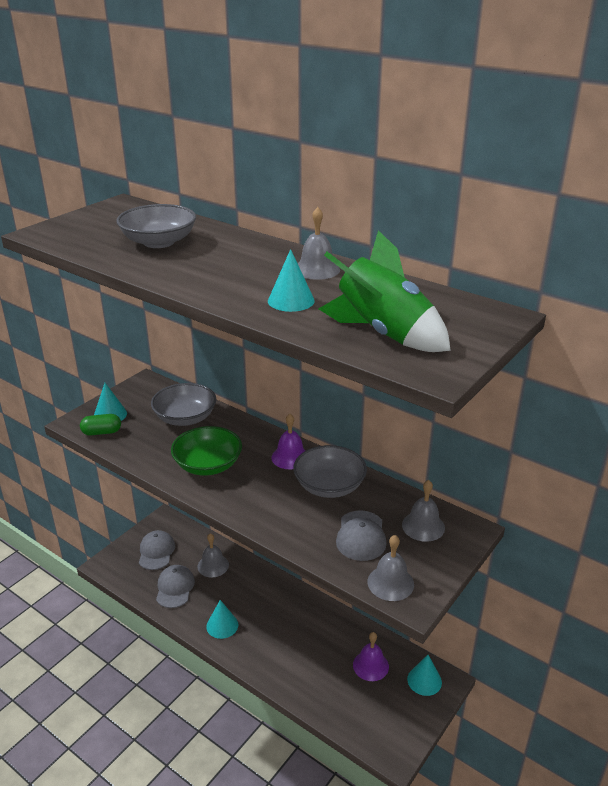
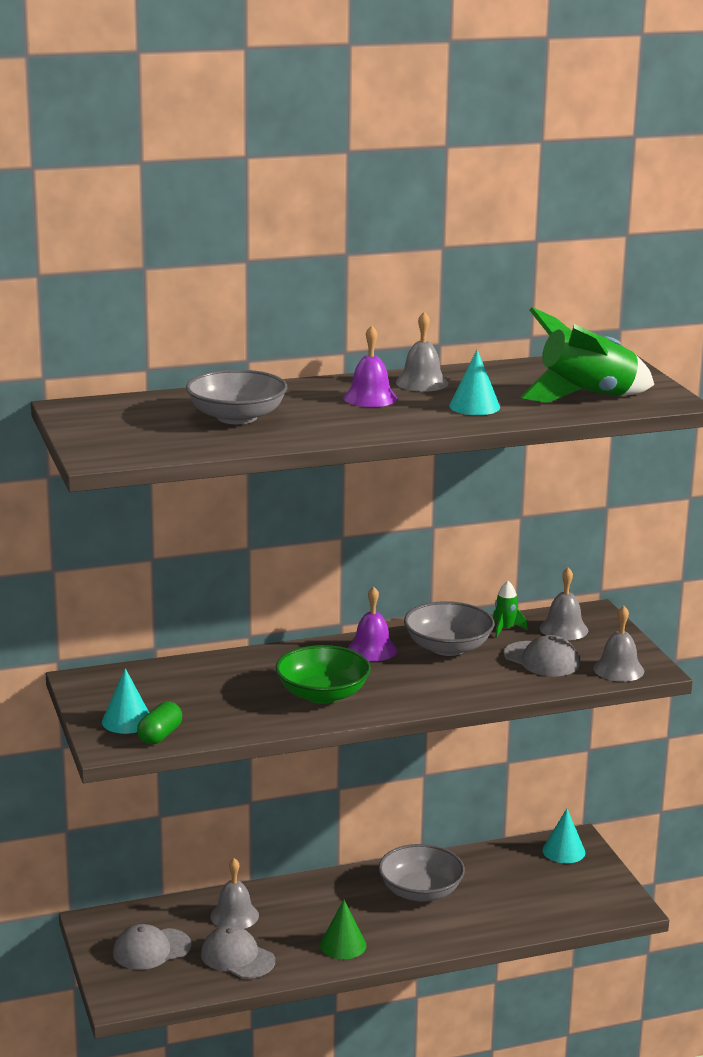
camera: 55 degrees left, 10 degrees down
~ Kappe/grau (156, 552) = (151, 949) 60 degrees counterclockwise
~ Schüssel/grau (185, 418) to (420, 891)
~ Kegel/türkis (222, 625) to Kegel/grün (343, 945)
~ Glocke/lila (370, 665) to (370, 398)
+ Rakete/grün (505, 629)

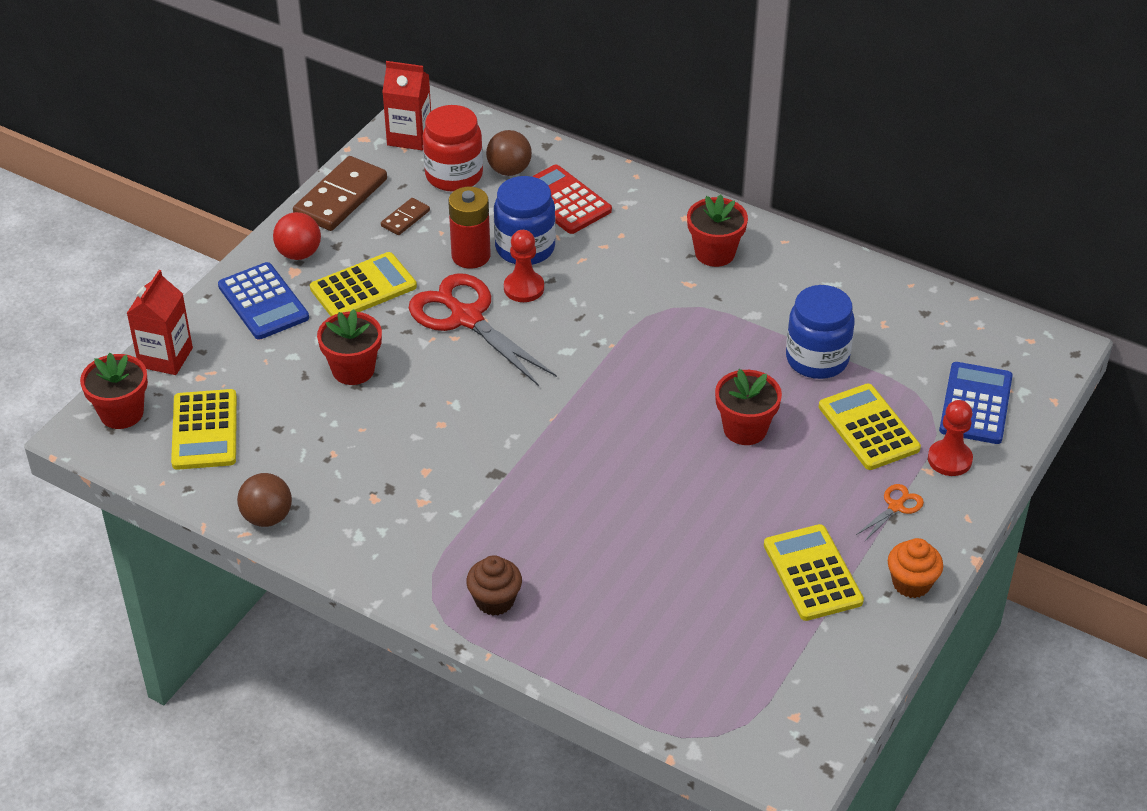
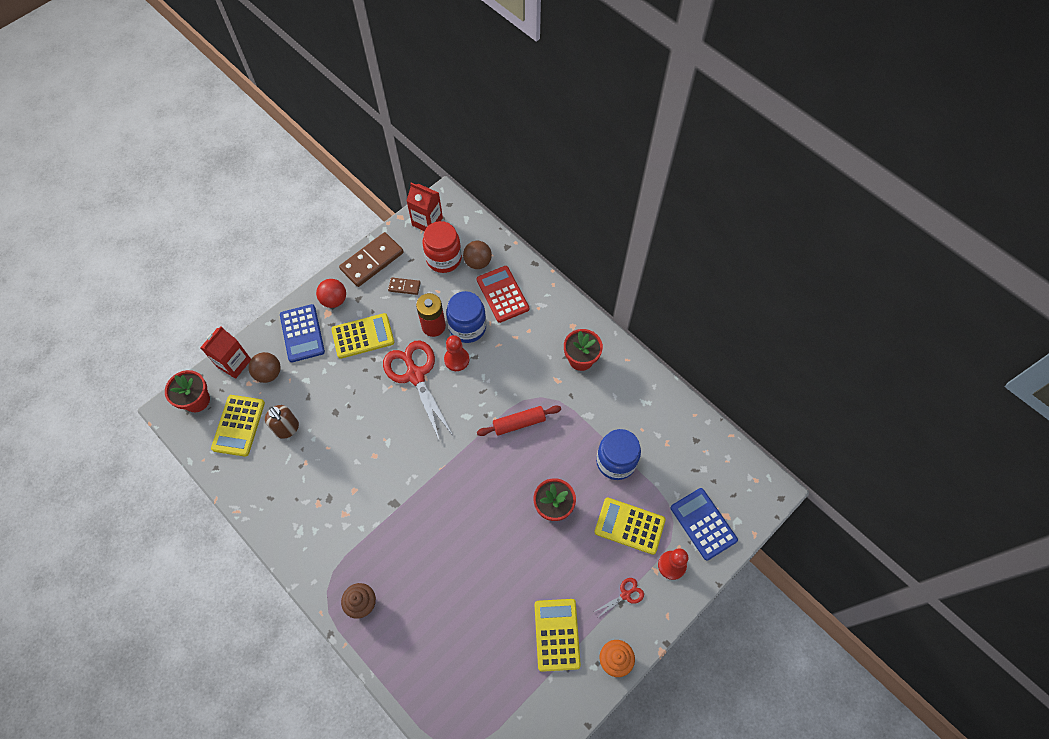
camera: 15 degrees right, 20 degrees up
~ Ball/braun (267, 517) to (269, 373)
- Blumentopf/rot (353, 370)
~ Dominostein/braun (405, 218) = (404, 287) 45 degrees clockwise
~ Taschenrechner/gelb (868, 428) = (629, 526) 60 degrees counterclockwise
~ Schere/orange (896, 507) to Schere/rot (625, 595)
~ Taschenrechner/blau (975, 404) = (703, 524) 60 degrees counterclockwise
+ Seifenspender/braun (287, 429)
+ Nudelholz/rot (519, 423)

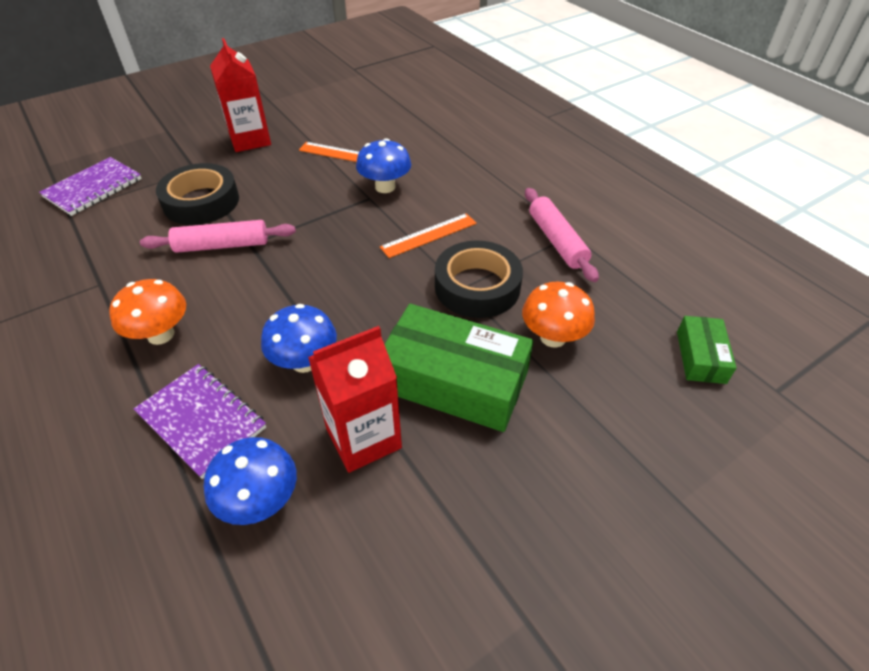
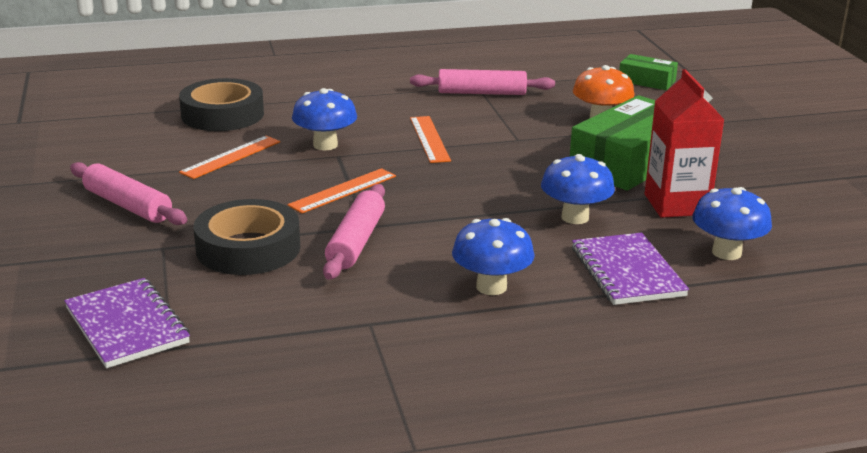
camera: 70 degrees left, 20 degrees down
~ Pilz/orange (161, 334) to Pilz/blau (491, 287)
~ Notizbuch/lila (201, 421) = (627, 272) 75 degrees counterclockwise
~ Getränkekarton/rot (250, 140) to Nudelholz/rosa (127, 205)
~ Klebeband/schwarz (477, 286) to (222, 114)
+ Lineal/orange (343, 190)

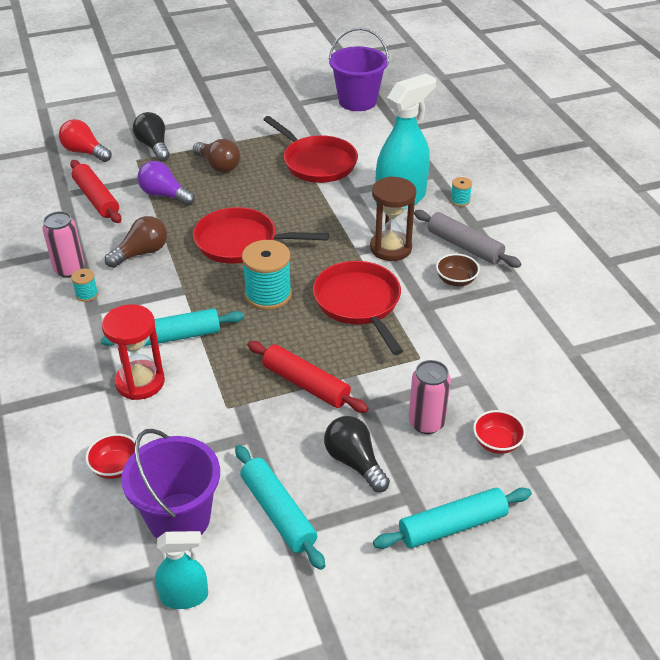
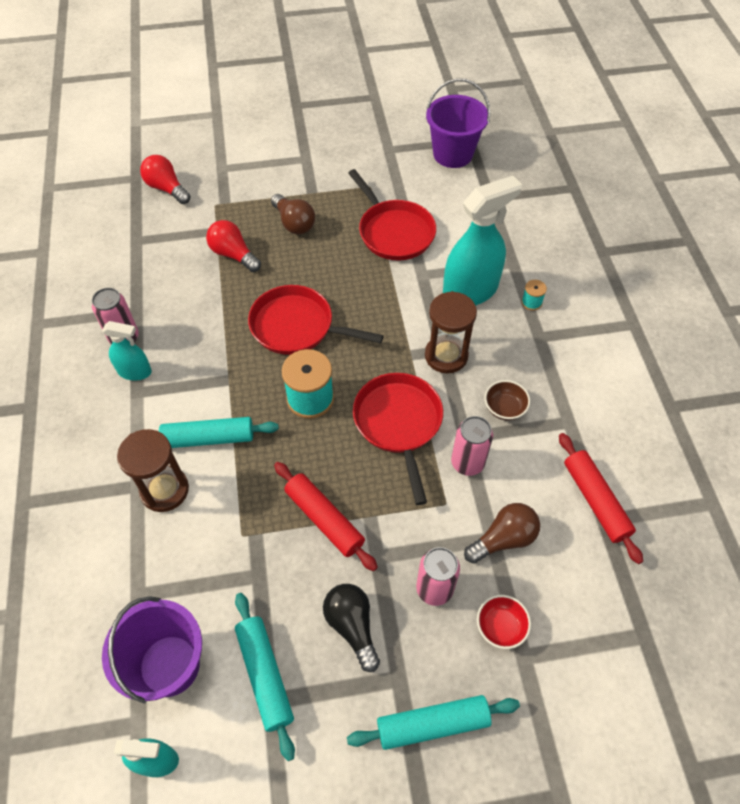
camera: 10 degrees right, 15 degrees up
~ Nudelholz/rot (96, 198) to (595, 500)
~ Garnrolle/türkis (87, 294) to Sprühflasche/türkis (135, 371)
- Schüssel/rot (115, 467)
~ Sanduhr/rot (140, 382) to Sanduhr/braun (164, 490)
~ Glühbirne/braun (141, 253) to (503, 539)
- Glühbirne/schwarz (154, 146)
~ Glühbirne/lila (164, 195) to Glühbirne/rot (233, 254)
- Nudelholz/grau (465, 246)
+ Dose/rosa (467, 463)

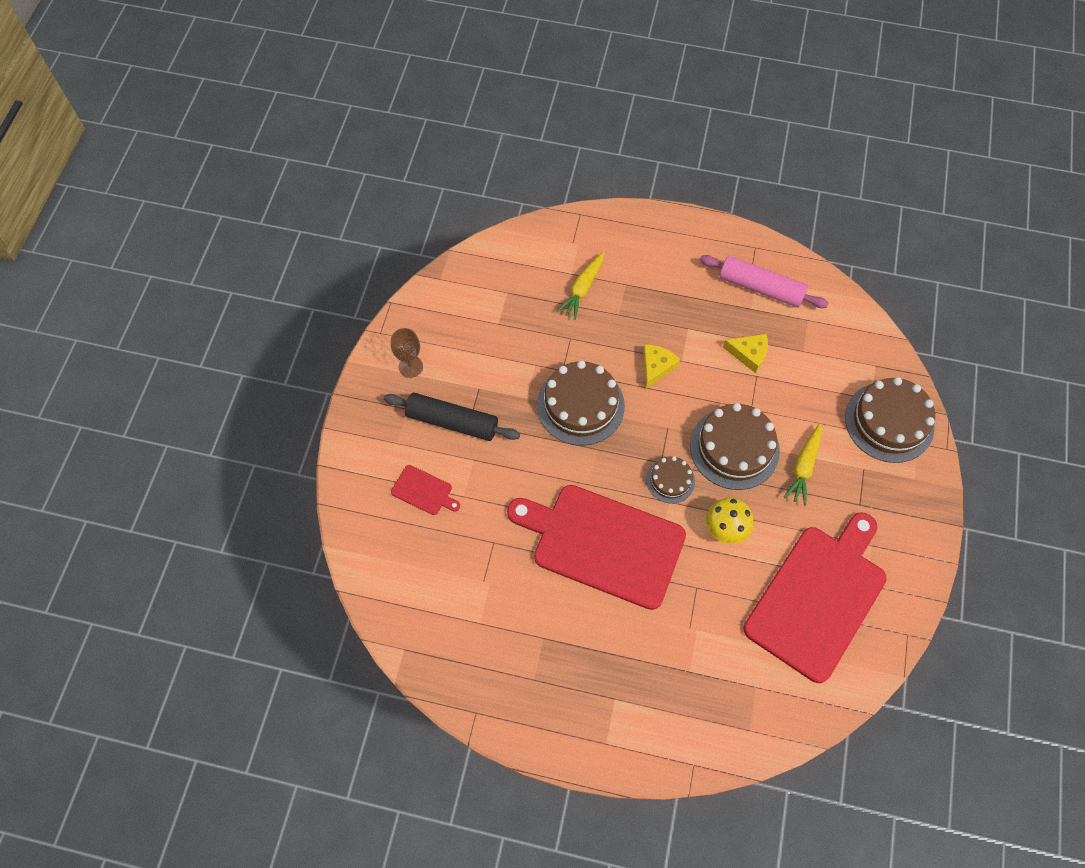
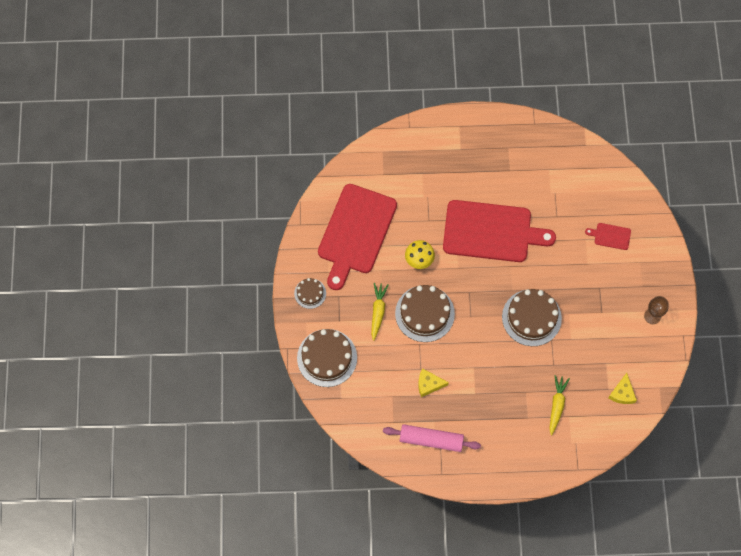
camera: 165 degrees right, 5 degrees up
- Nudelholz/schwarz (452, 422)
~ Käse/gelb (656, 367) to (622, 393)
~ Kuchen/braun (670, 480) to (310, 293)

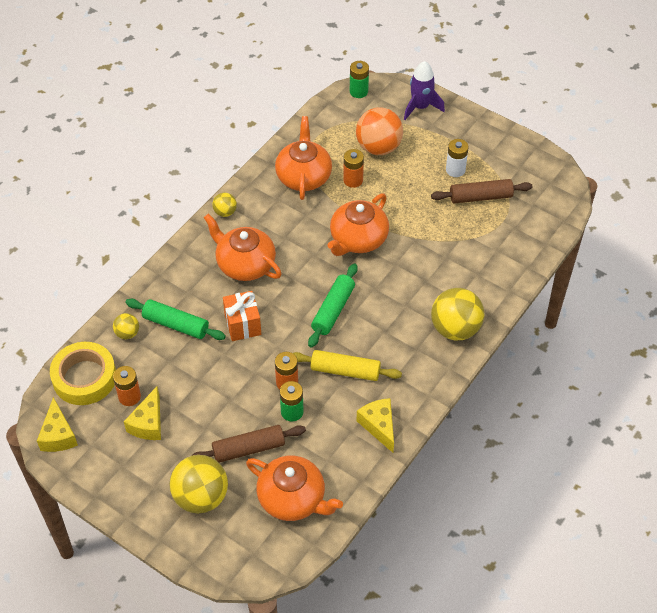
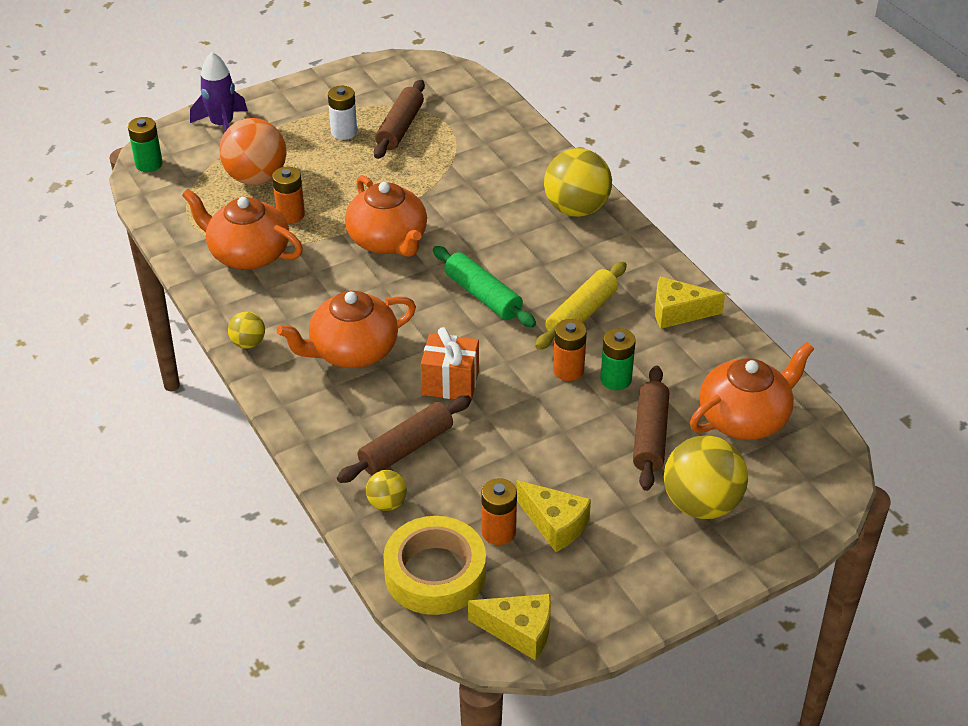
camera: 65 degrees left, 10 degrees down
~ Nudelholz/grün (176, 325) to Nudelholz/braun (406, 448)

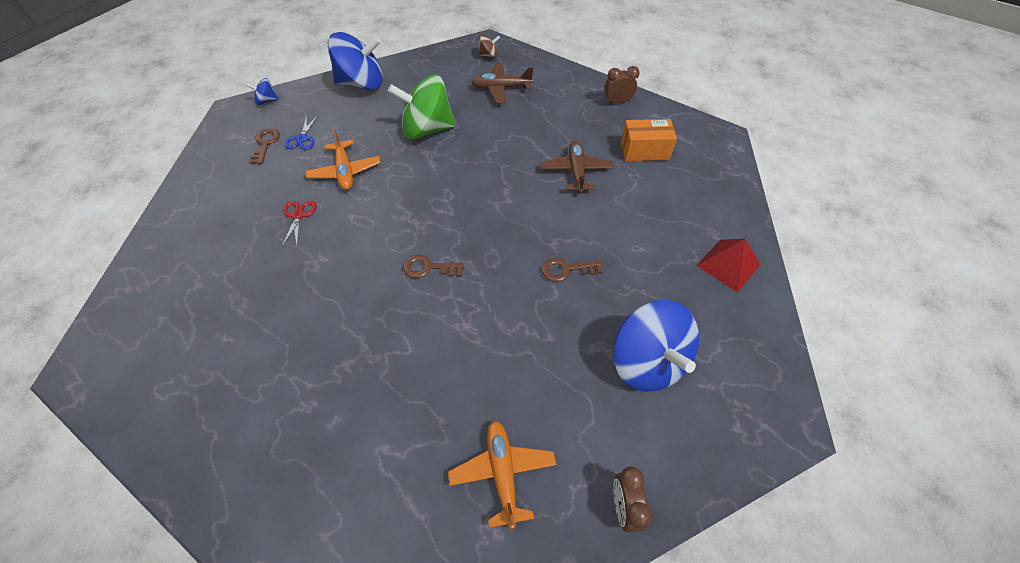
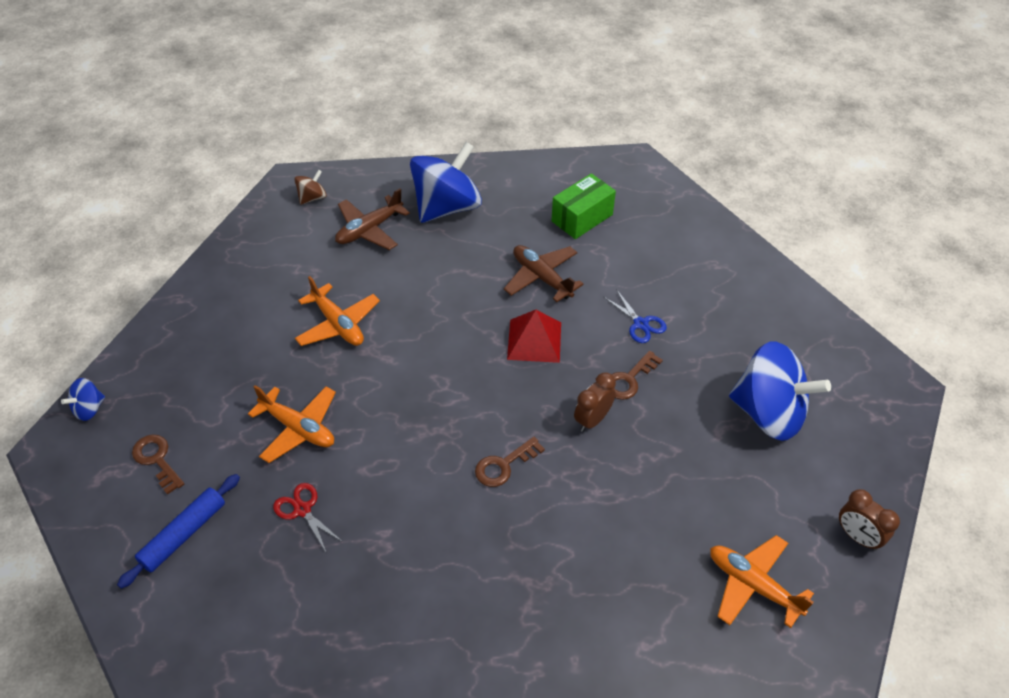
camera: 40 degrees left, 5 degrees down
~ Schere/blau (302, 139) to (640, 324)
~ Kreisel/blau (362, 83) to (447, 207)
~ Kreisel/grün (427, 129) to Flugzeug/orange (338, 324)
~ Wecker/braun (617, 102) to (592, 420)
~ Schachtel/orange (644, 150) to Schachtel/grün (582, 218)
~ Pyramide/rot (728, 265) to (534, 340)
+ Nudelholz/blau (184, 534)

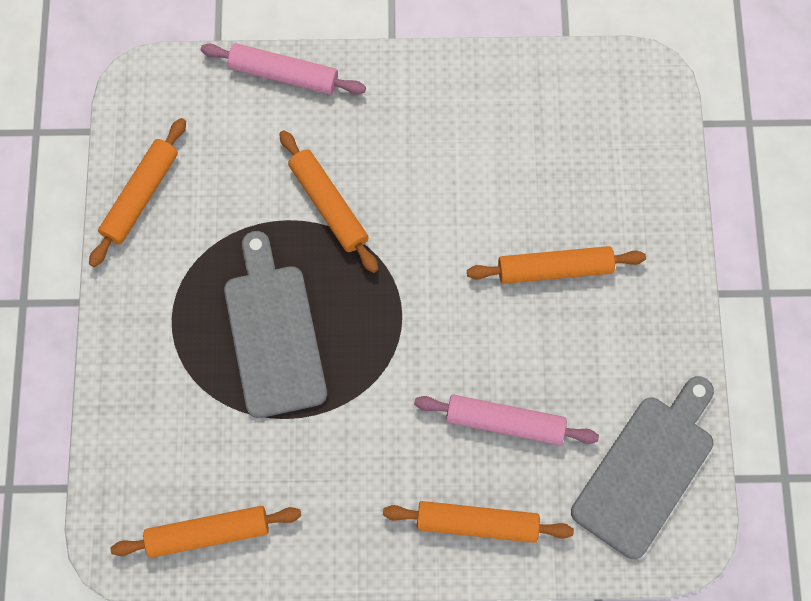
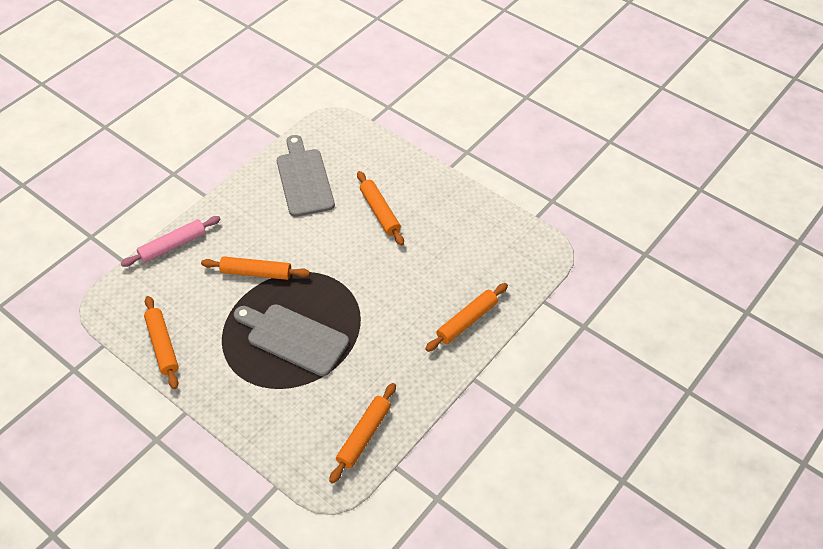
camera: 50 degrees left, 20 degrees down
- Nudelholz/rosa (505, 422)
~ Nudelholz/orange (554, 269) = (380, 212) 60 degrees counterclockwise
~ Schneidebrett/grau (647, 469) to (304, 179)

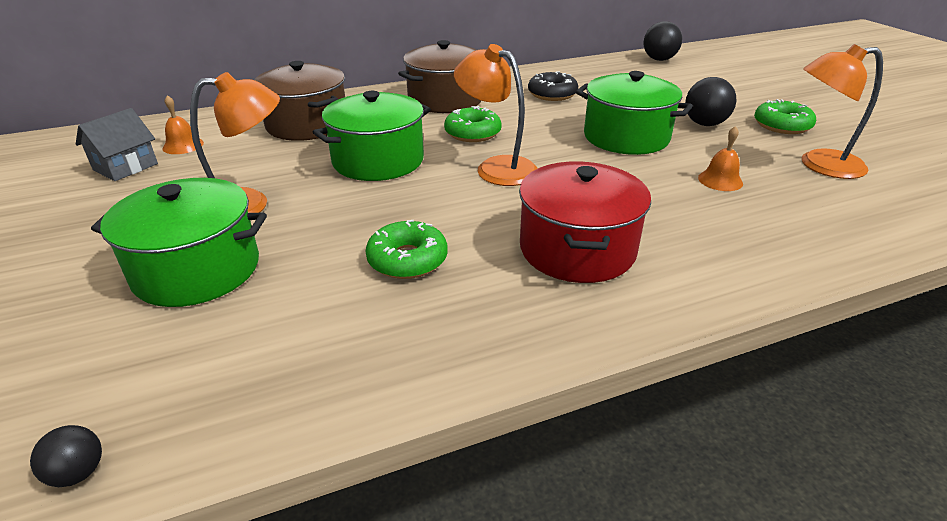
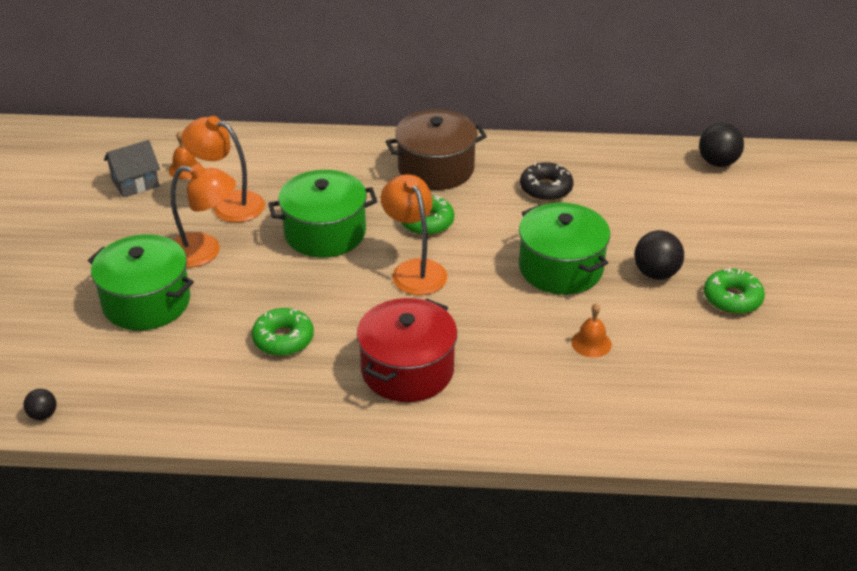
camera: 25 degrees right, 5 degrees up
- Kochtopf/braun (307, 125)
~ Lampe/orange (819, 165) to (229, 204)

